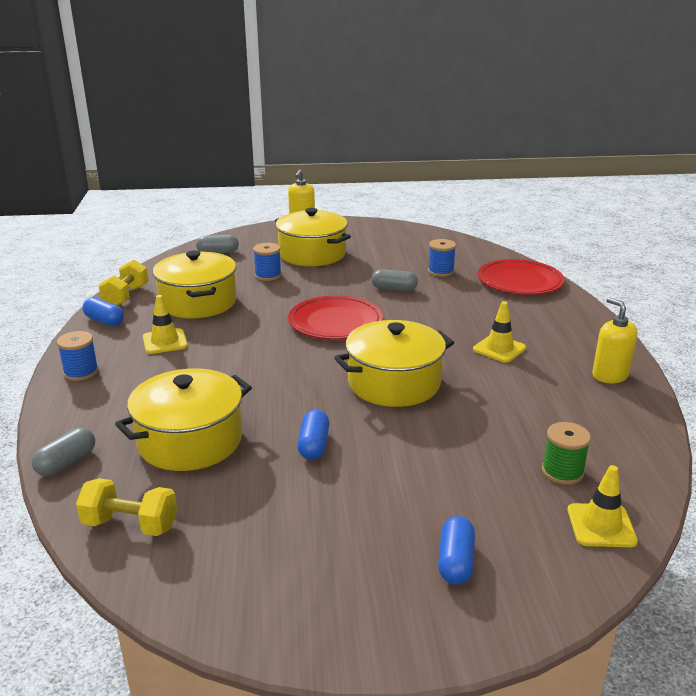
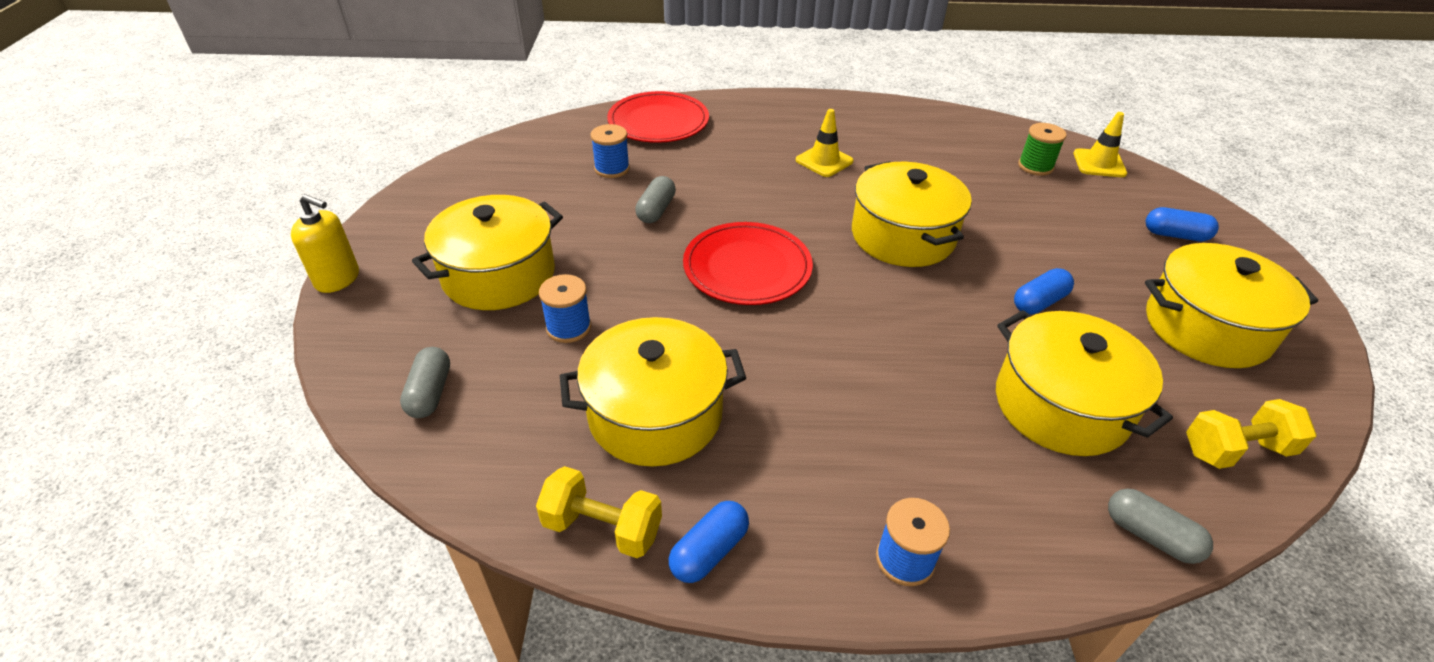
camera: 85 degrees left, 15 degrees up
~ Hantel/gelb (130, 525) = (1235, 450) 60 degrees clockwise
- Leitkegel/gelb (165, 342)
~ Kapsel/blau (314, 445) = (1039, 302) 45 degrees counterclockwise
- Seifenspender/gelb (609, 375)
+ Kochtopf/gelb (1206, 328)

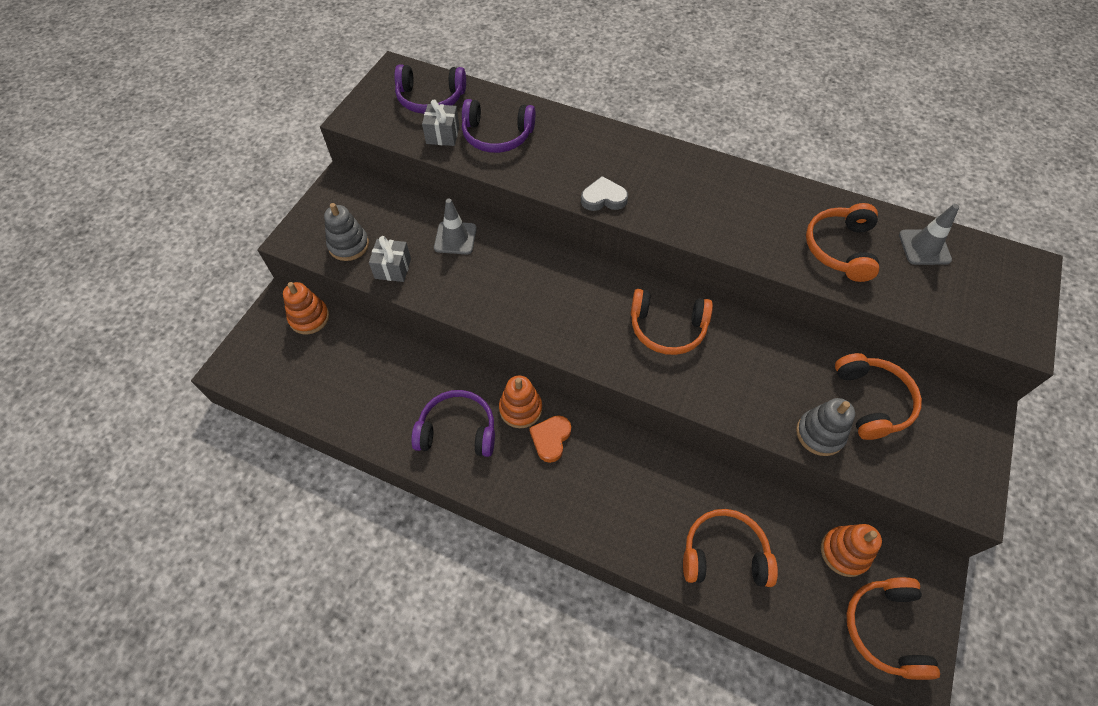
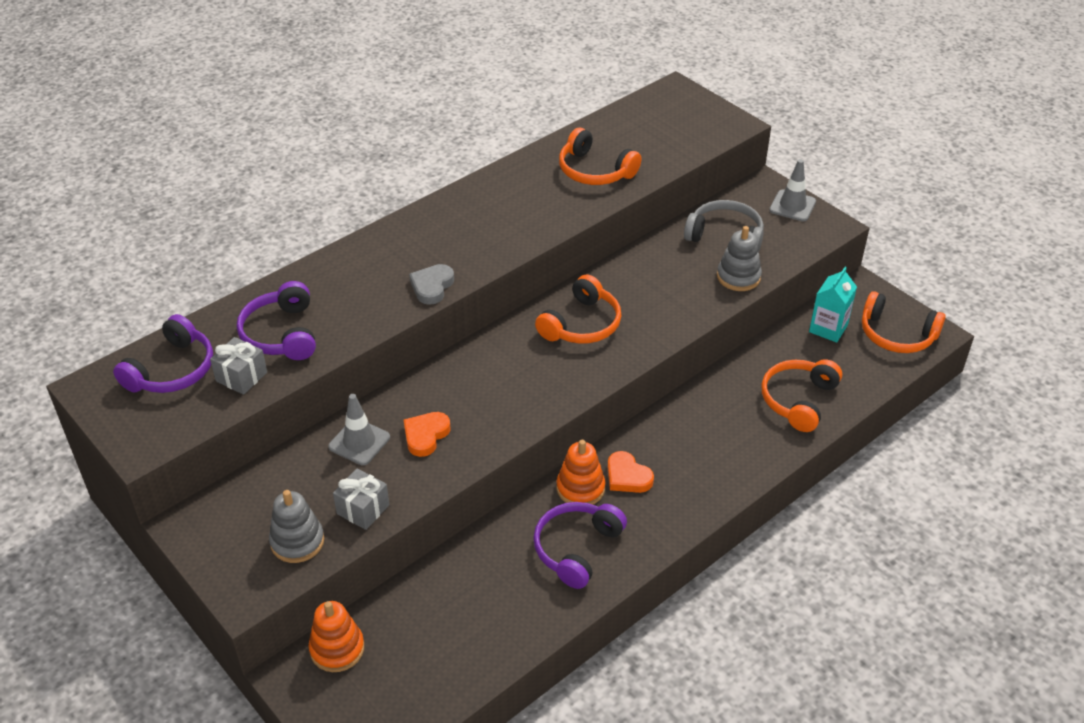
camera: 65 degrees left, 15 degrees down
~ Kopfhörer/lila (497, 136) = (281, 334) 135 degrees clockwise
~ Stapelspielzeug/orange (844, 552) to Getränkekarton/türkis (828, 328)
~ Kopfhörer/orange (872, 401) to Kopfhörer/grau (725, 236)
~ Leitkegel/grau (924, 247) to (792, 206)
+ Herz/orange (425, 435)

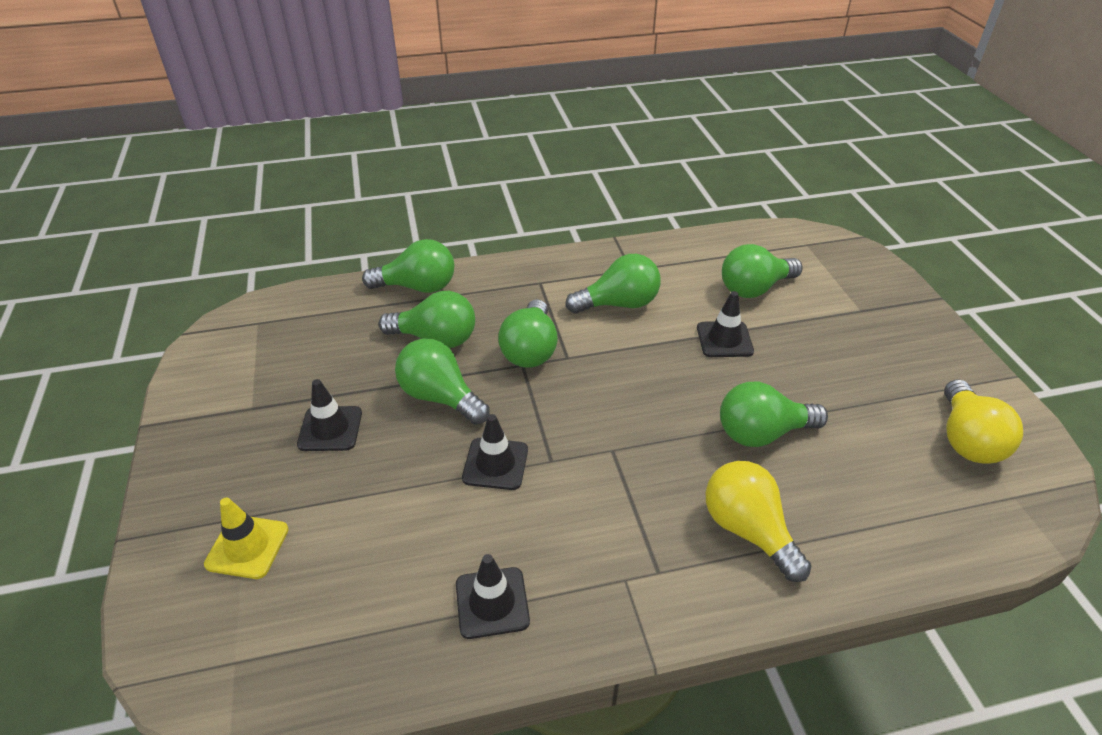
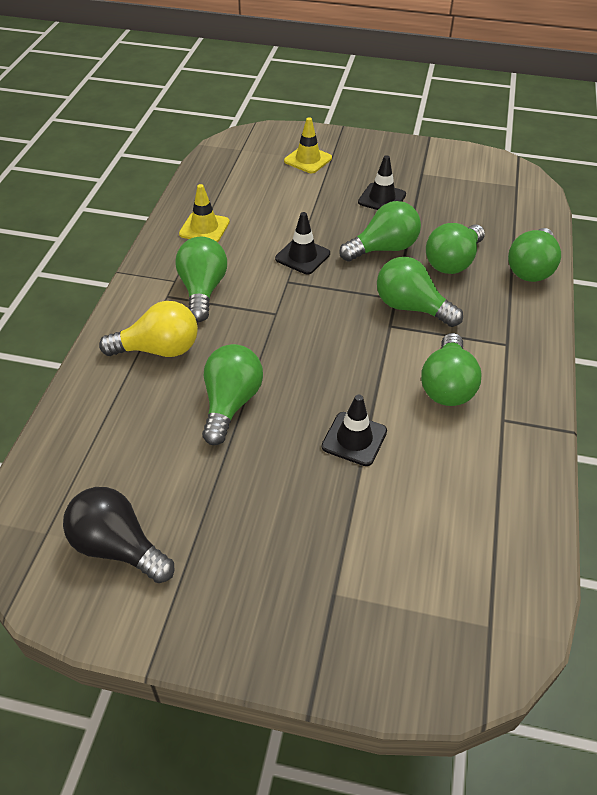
camera: 115 degrees right, 5 degrees up
~ Leitkegel/schwarz (492, 602) to Leitkegel/gelb (204, 228)
~ Glühbirne/grün (754, 288) to (202, 290)
~ Glühbirne/gelb (967, 439) to Glühbirne/schwarz (118, 547)

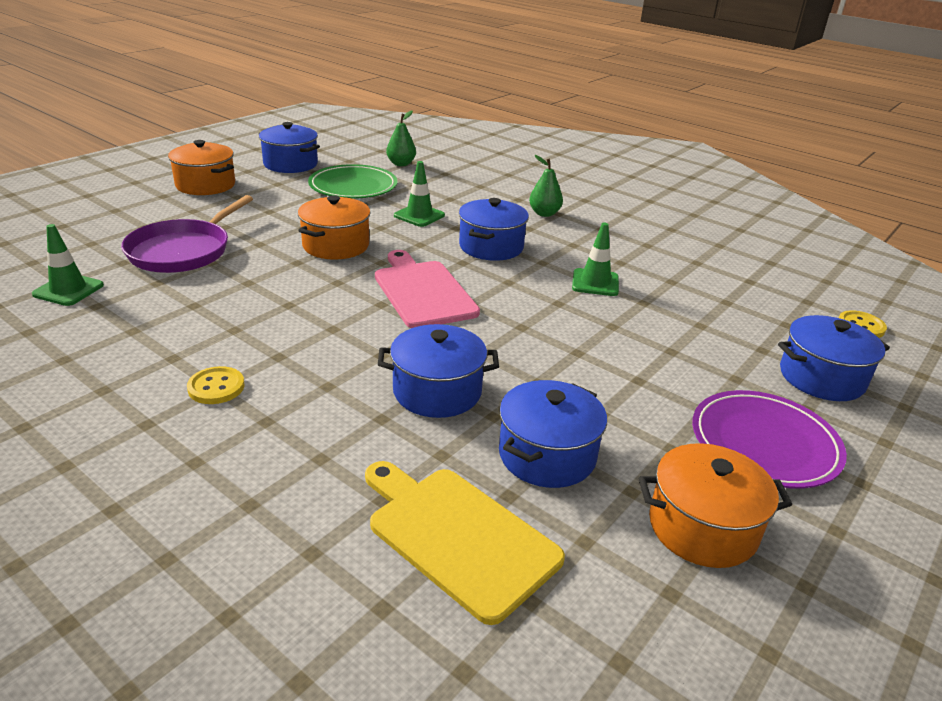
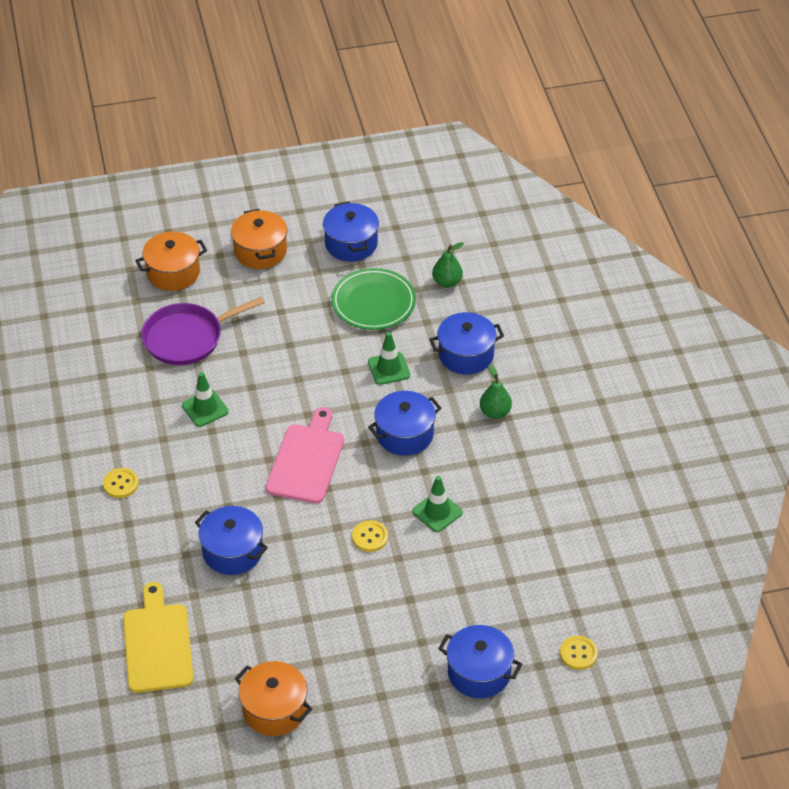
camera: 40 degrees right, 15 degrees up
~ Leitkegel/grün (68, 290) to (205, 408)
~ Kochtopf/orange (336, 245) to (173, 273)
~ Kochtopf/blau (547, 455) to (466, 355)
- Teller/lila (764, 443)
+ Knopf/gelb (370, 537)

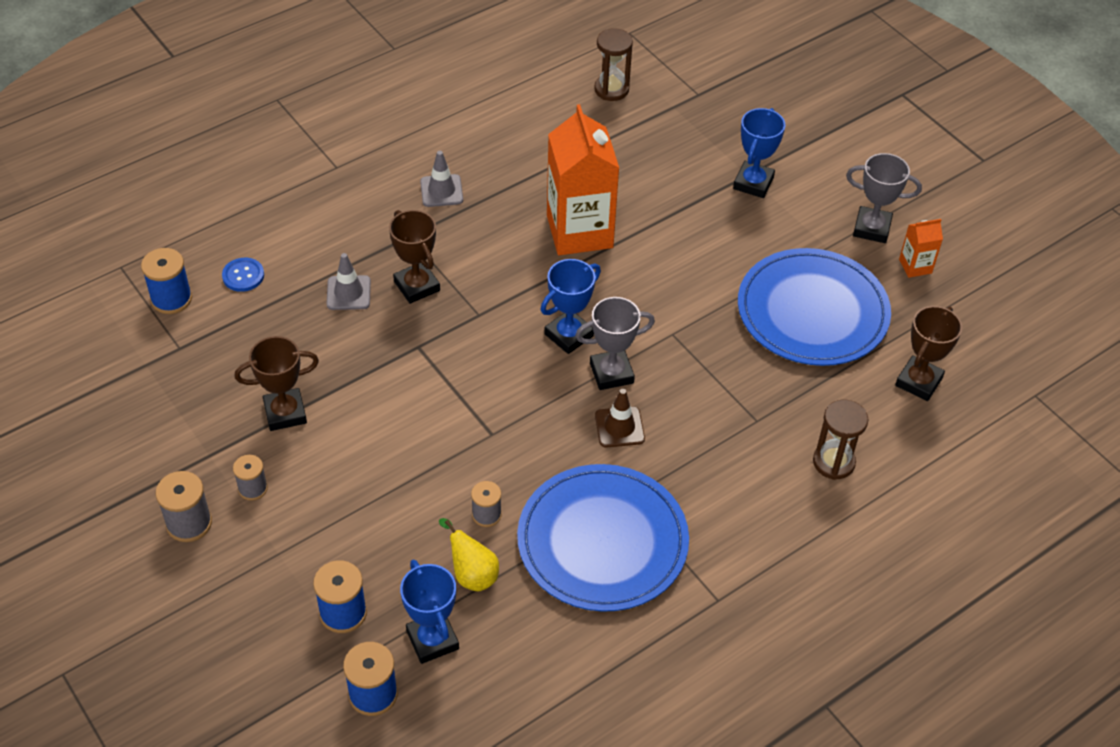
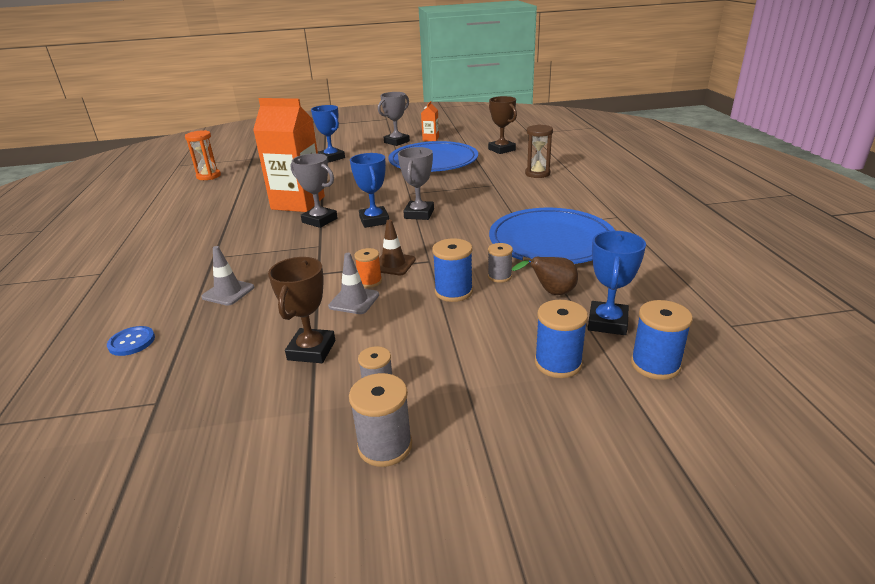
camera: 60 degrees left, 20 degrees down
~ Garnrolle/blau (171, 299) to (453, 292)
- Pokal/braun (417, 286)
~ Pokal/blau (432, 640) = (607, 322) 75 degrees counterclockwise
~ Leitkegel/grau (441, 191) to (354, 301)
~ Birne/gelb (472, 574) to Birne/braun (551, 293)
~ Sanduhr/braun (611, 89) to Sanduhr/orange (208, 176)
~ Leitkegel/braun (619, 427) to (393, 264)
+ Pokal/grau (319, 220)
+ Garnrolle/orange (370, 281)

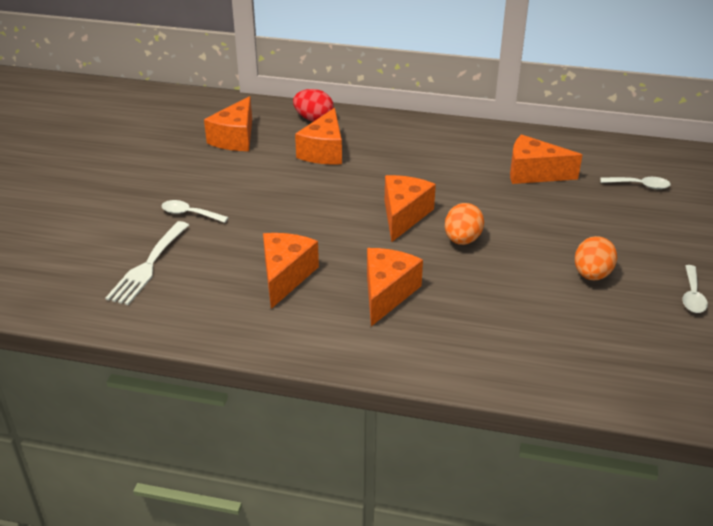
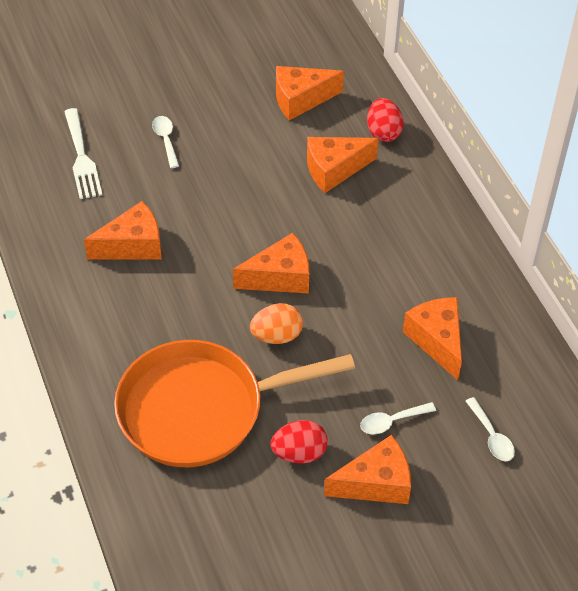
camera: 55 degrees right, 15 degrees up
~ Gabel/weiß (148, 266) = (82, 158) 90 degrees counterclockwise
~ Käse/orange (387, 293) to (376, 483)
~ Ei/orange (592, 275) to Ei/rot (299, 453)
~ Löffel/weiß (692, 296) to (391, 421)
+ Pfanne/orange (200, 409)

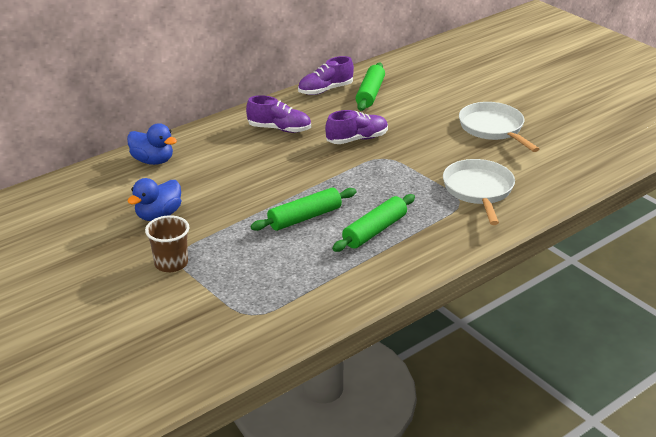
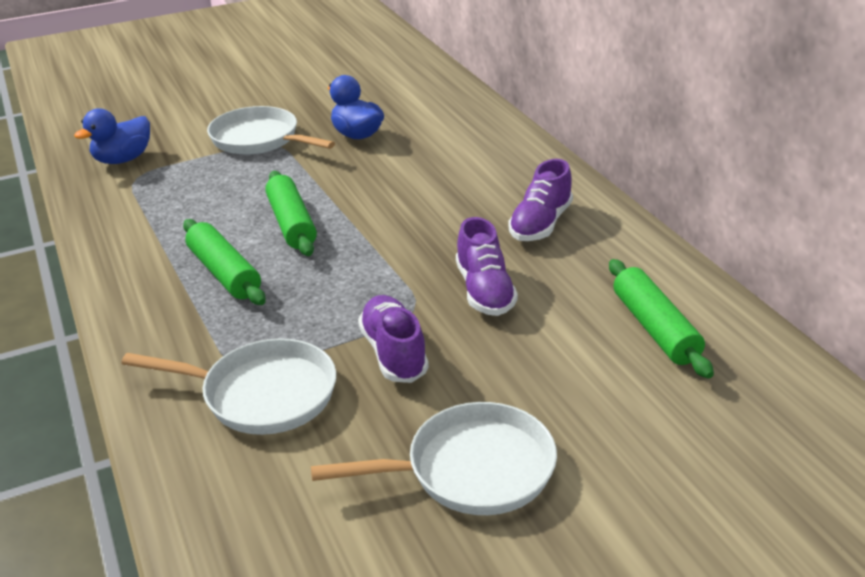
camera: 105 degrees right, 0 degrees up
~ Ente/blau (153, 161) to (123, 159)
~ Becher/braun (171, 263) to Pfanne/weiß (259, 139)
~ Schuh/lila (325, 90) to (394, 353)
~ Nudelholz/grün (370, 94) = (655, 328) 45 degrees clockwise

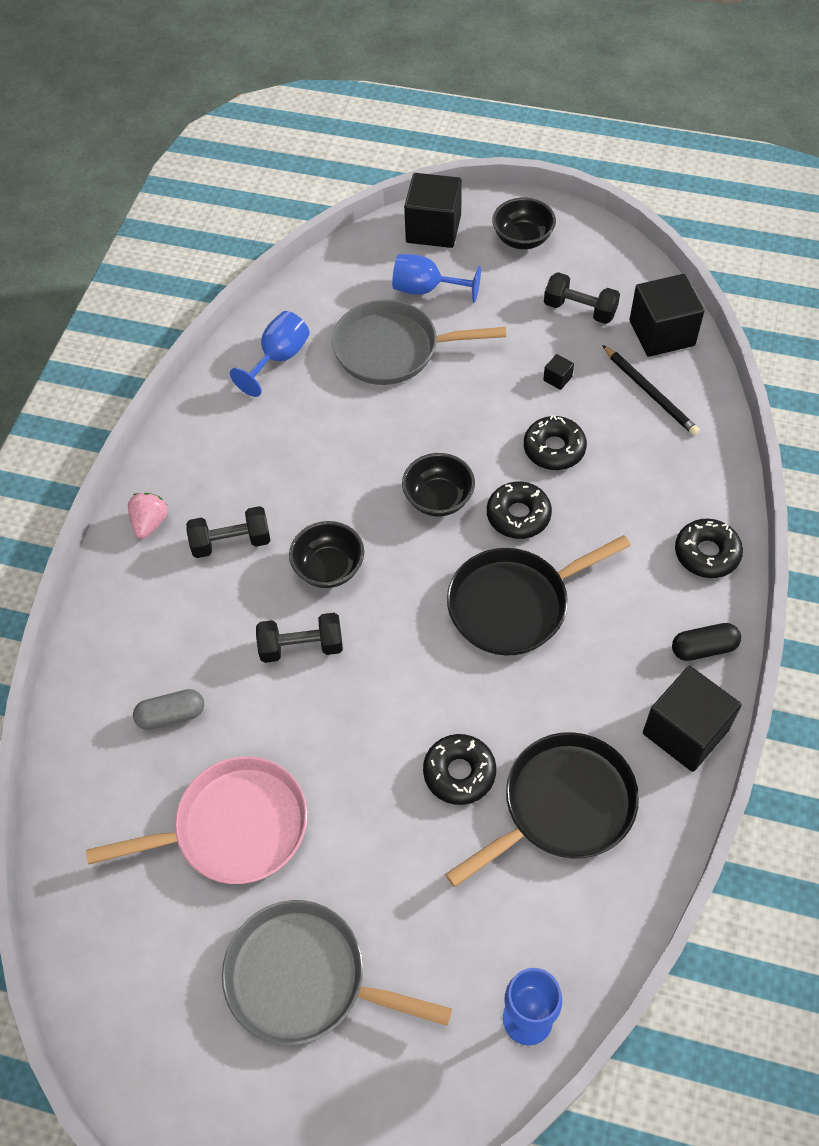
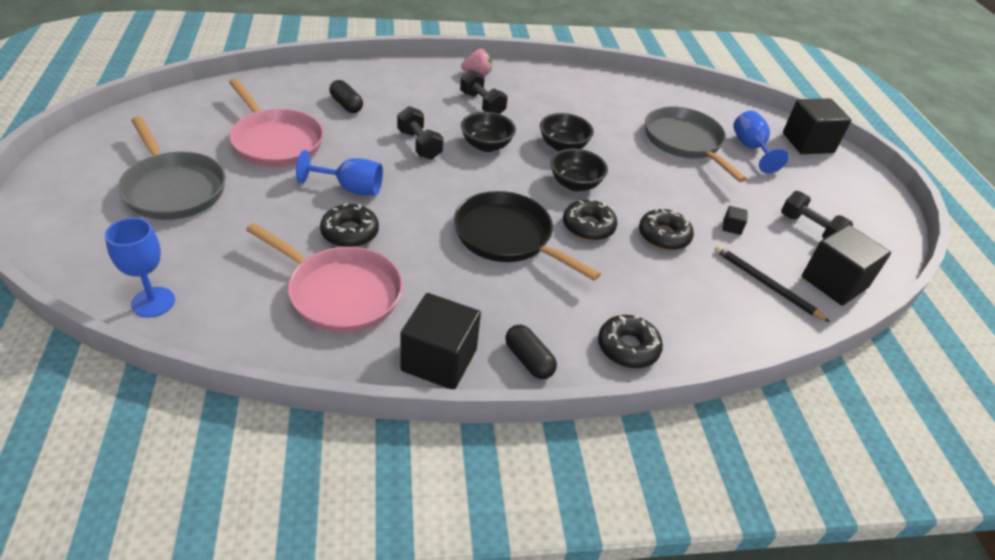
camera: 60 degrees right, 15 degrees down
~ Kapsel/grau (171, 715) to Kapsel/schwarz (346, 105)
~ Pfanne/grau (305, 978) = (173, 189) 150 degrees clockwise
~ Kelch/blau (279, 358) to (351, 189)
~ Pfanne/schwarz (562, 806) to Pfanne/rosa (340, 293)
~ Schüssel/schwarz (522, 239) to (563, 146)
~ Hantel/schwarz (580, 310) = (810, 229) 45 degrees counterclockwise
~ Bleistift/schwarz (650, 393) = (766, 284) 105 degrees clockwise

